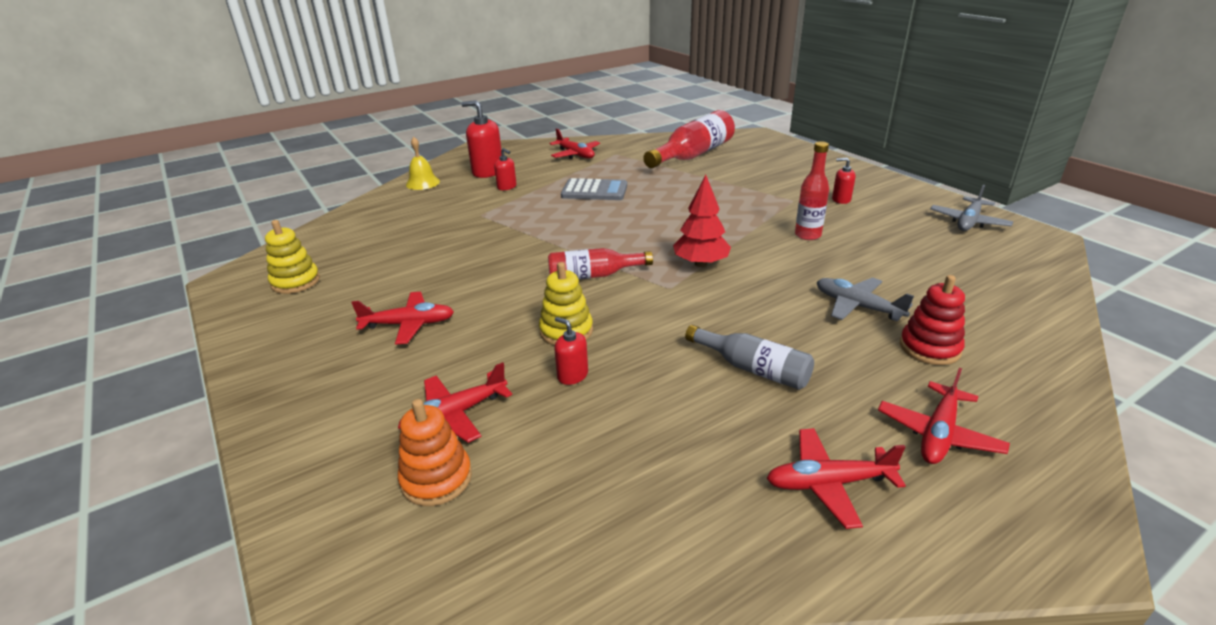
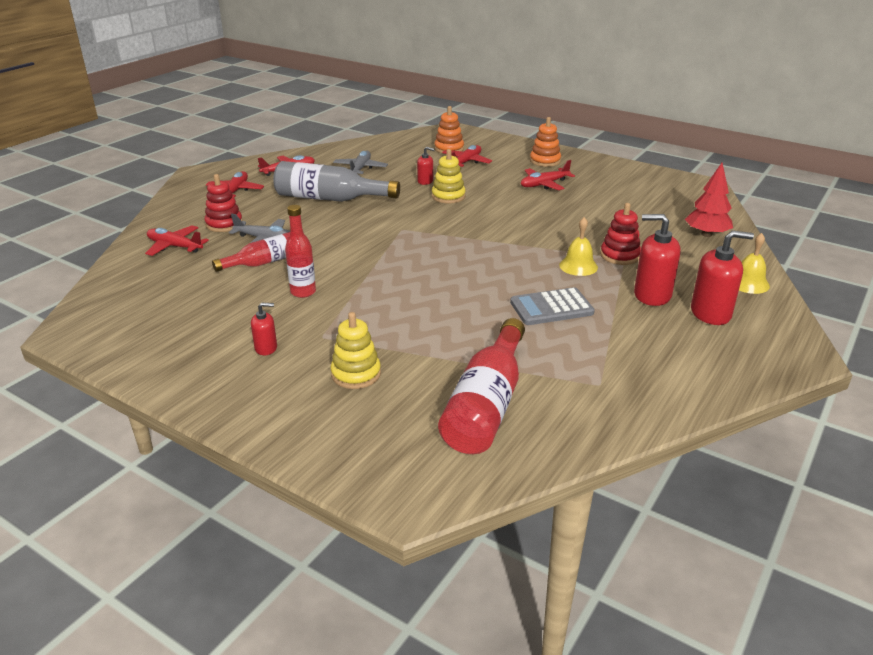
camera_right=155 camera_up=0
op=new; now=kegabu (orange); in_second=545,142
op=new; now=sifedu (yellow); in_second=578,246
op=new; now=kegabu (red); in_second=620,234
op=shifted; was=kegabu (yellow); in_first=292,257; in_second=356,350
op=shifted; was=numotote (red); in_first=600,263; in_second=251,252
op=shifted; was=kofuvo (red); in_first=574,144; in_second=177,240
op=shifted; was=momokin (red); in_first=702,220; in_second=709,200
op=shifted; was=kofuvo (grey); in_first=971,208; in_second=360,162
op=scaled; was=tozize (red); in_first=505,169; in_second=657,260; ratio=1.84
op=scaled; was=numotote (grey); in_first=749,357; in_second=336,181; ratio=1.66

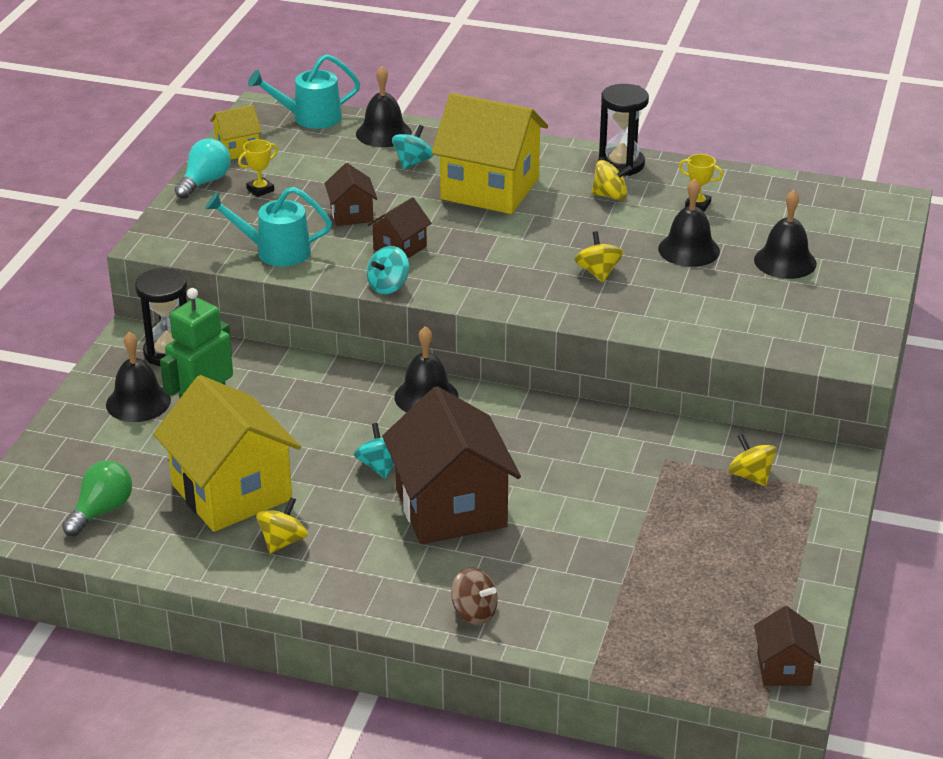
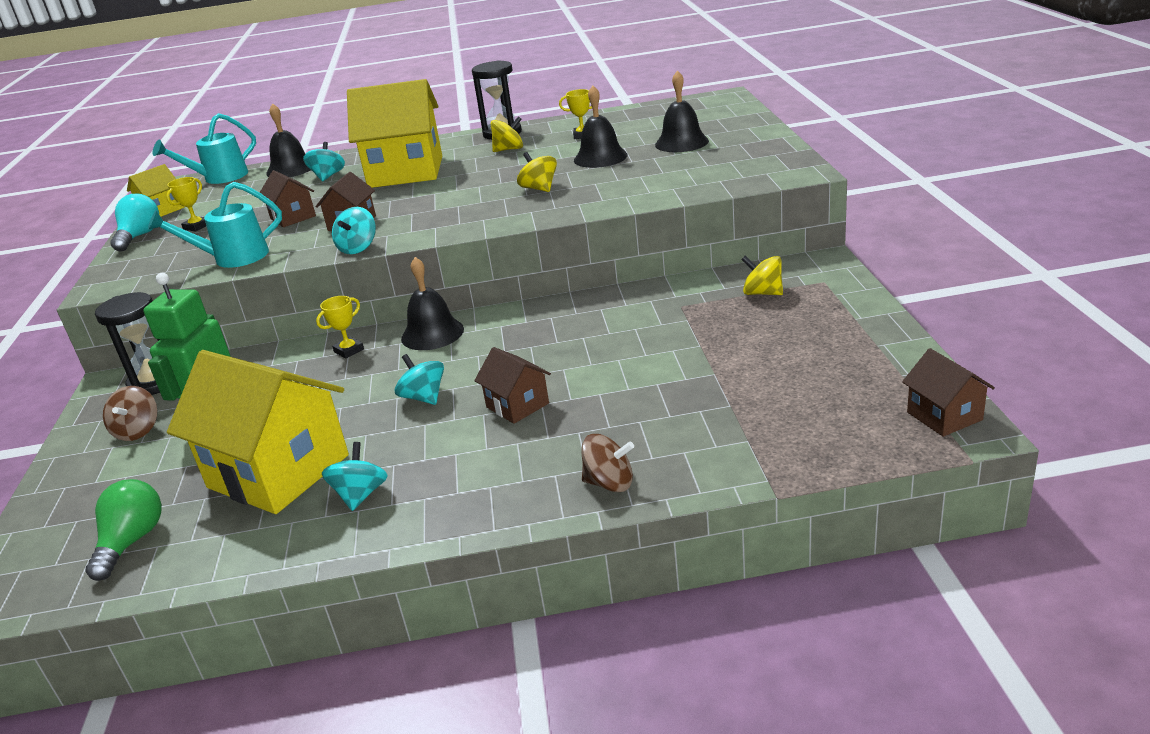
camera_right=-20 camera_up=-5
op=new; now=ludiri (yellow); in_second=340,327
op=swapped; was=sifedu (black); now=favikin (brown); in_first=138,377; in_second=130,413
op=repainted; was=favikin (yellow); now=favikin (turquoise); in_first=282,525; in_second=355,476
op=scaled; was=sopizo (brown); in_first=451,465; in_second=512,385; ratio=0.48

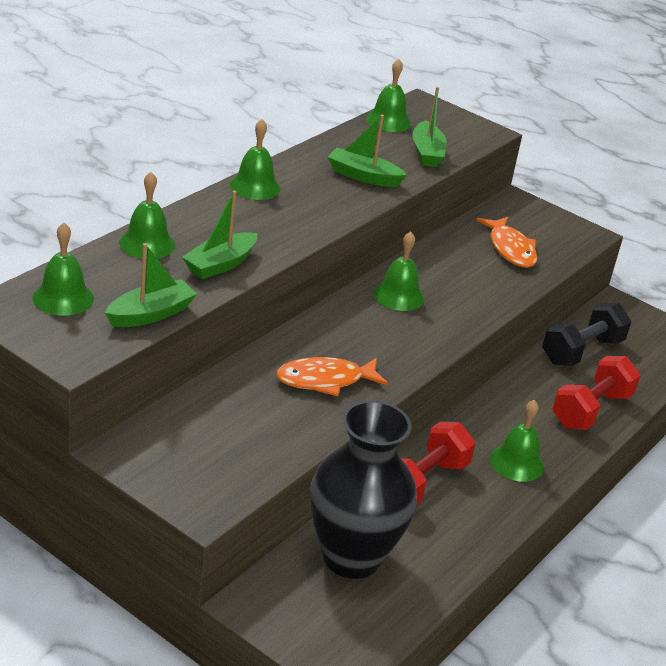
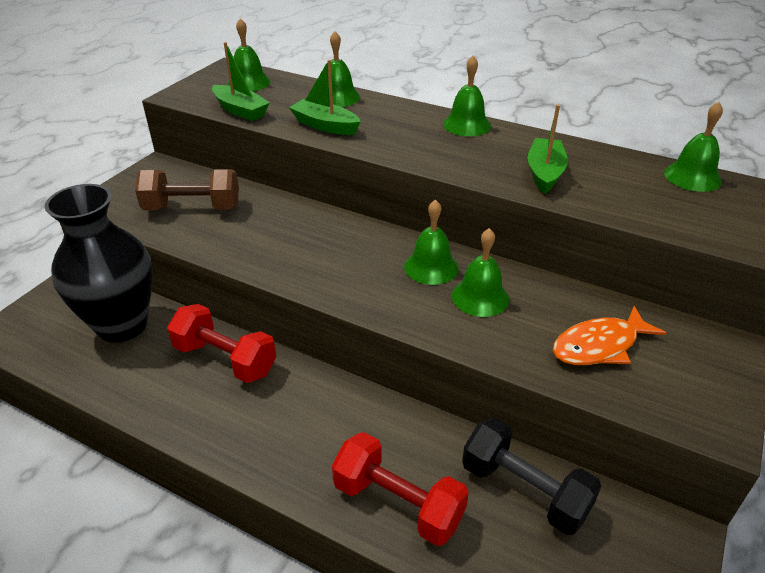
camera_right=85 camera_up=5
op=gone; was=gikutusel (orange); in_first=332,376
op=gone; was=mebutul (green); in_first=429,127
op=new; now=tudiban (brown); in_second=187,189
op=shifted; was=sifedu (green); in_first=517,441; in_second=480,272

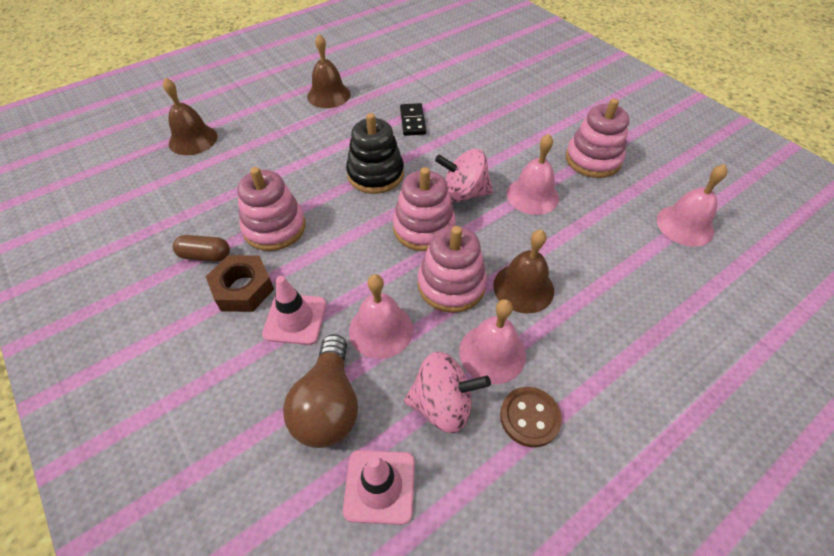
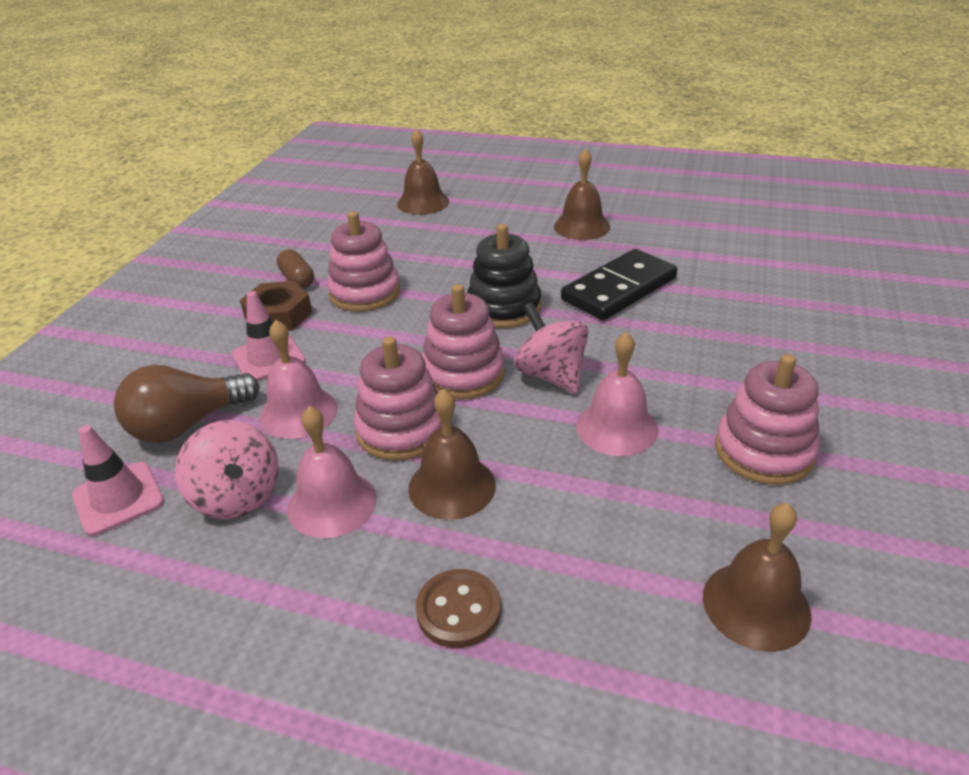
camera_right=55 camera_up=-15
op=shifted; was=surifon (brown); in_first=531,417; in_second=458,608
op=repainted; was=sifedu (pink); now=sifedu (brown); in_first=692,205; in_second=757,577
op=scaled; was=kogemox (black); in_first=413,119; in_second=619,284; ratio=1.8

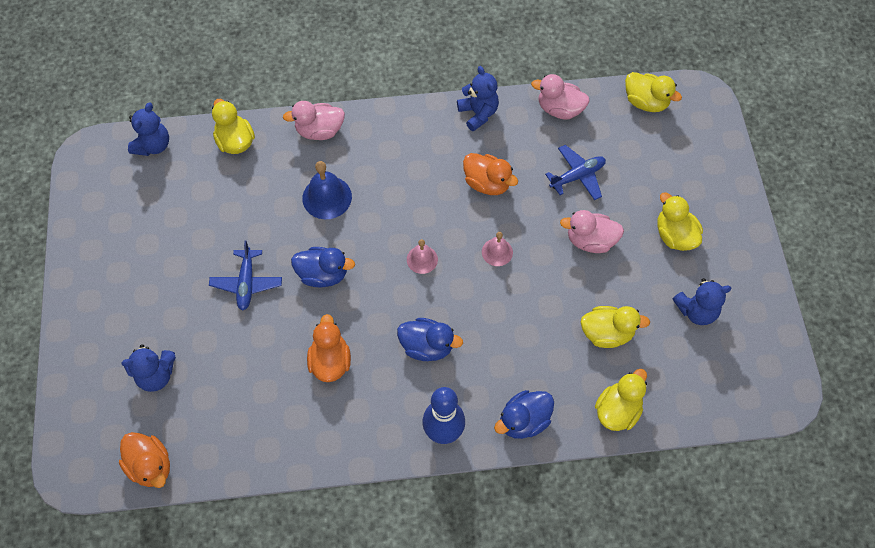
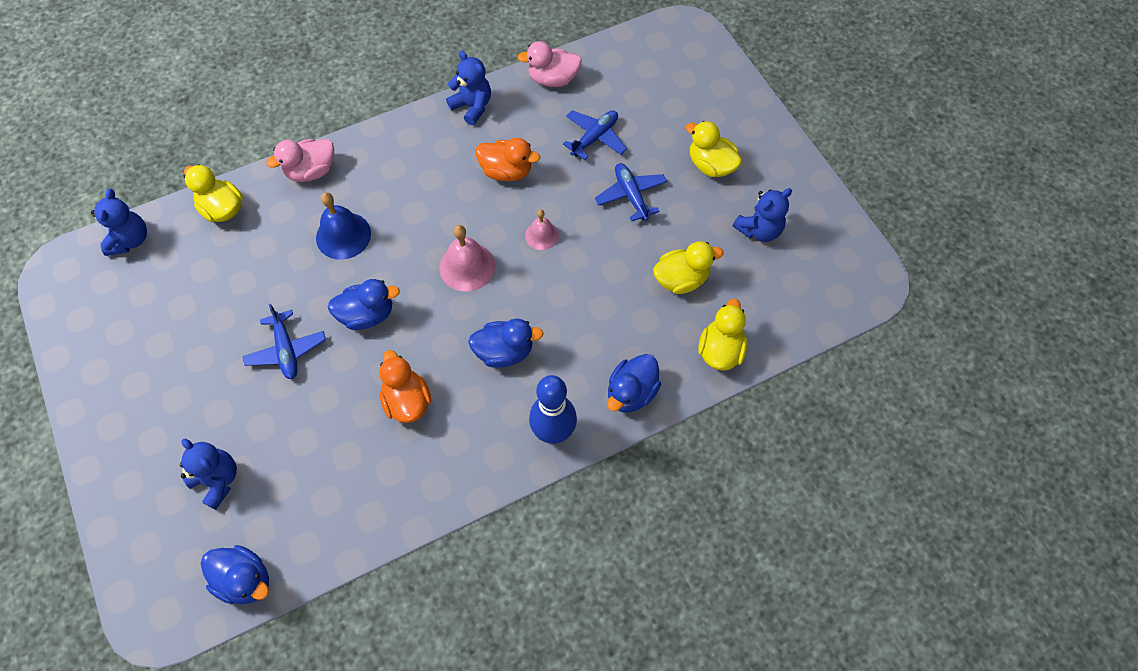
camera_right=-20 camera_up=0
op=gone; was=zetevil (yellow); in_first=653,92
op=swapped; was=zetevil (pink); now=kofuvo (blue); in_first=592,231; in_second=631,192
op=repainted; was=zetevil (orange); now=zetevil (blue); in_first=144,460; in_second=235,574
op=rotated; was=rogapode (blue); in_first=148,368; in_second=208,474; clockwise=-105
op=scaled; was=sifedu (pink); in_first=422,256; in_second=467,258; ratio=1.63

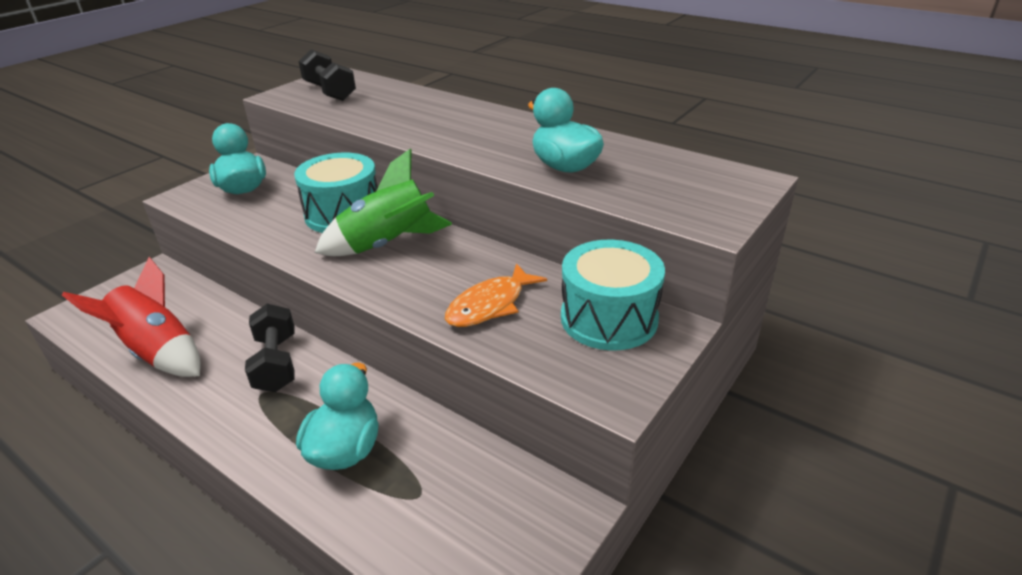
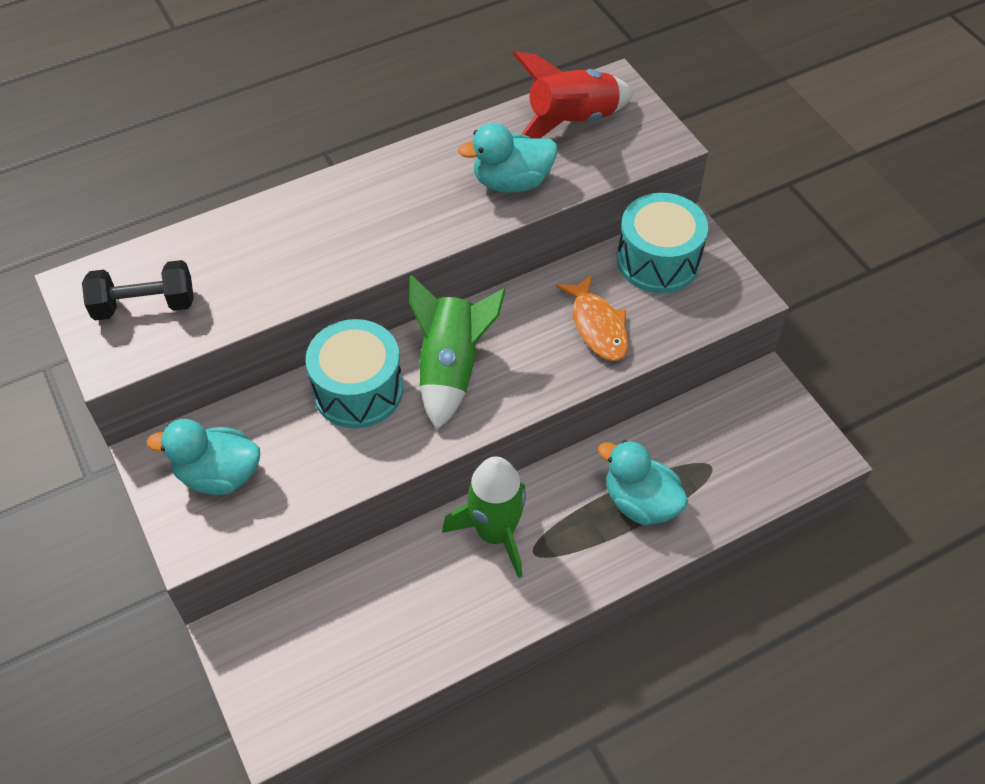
camera_right=-65 camera_up=20
op=shifted; was=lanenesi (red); in_first=131,317; in_second=573,95
op=swapped; was=tudiban (black); now=lanenesi (green); in_first=270,348; in_second=484,517

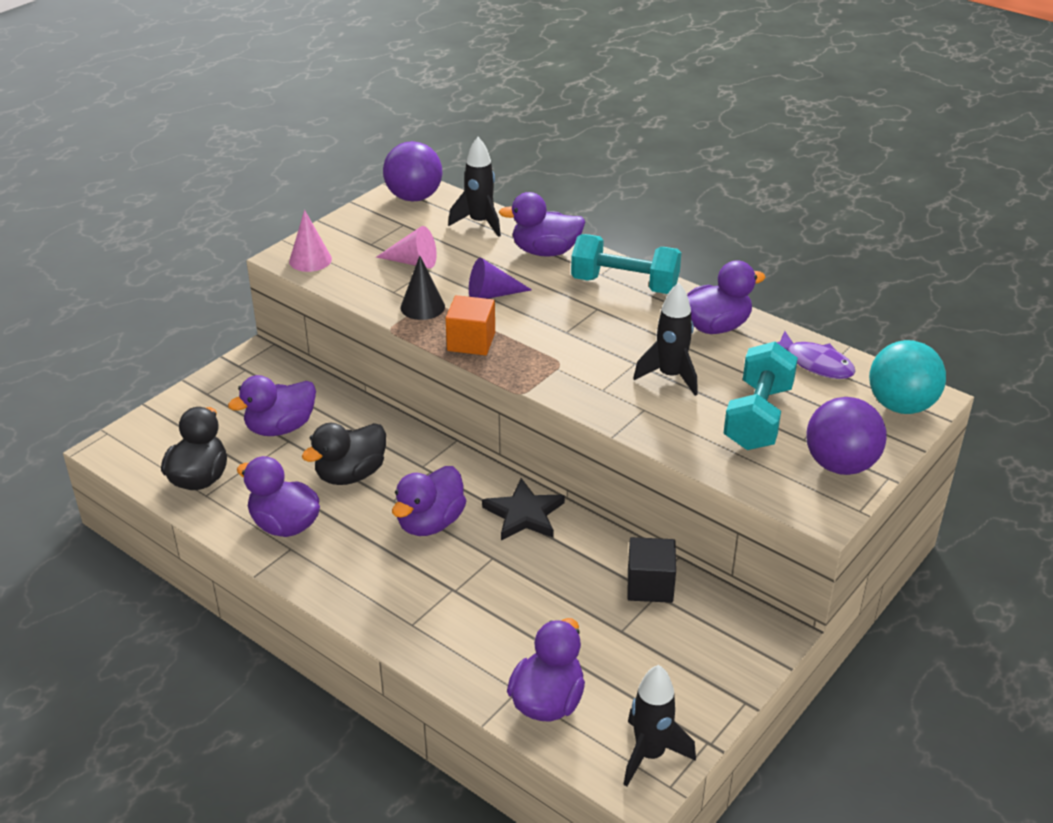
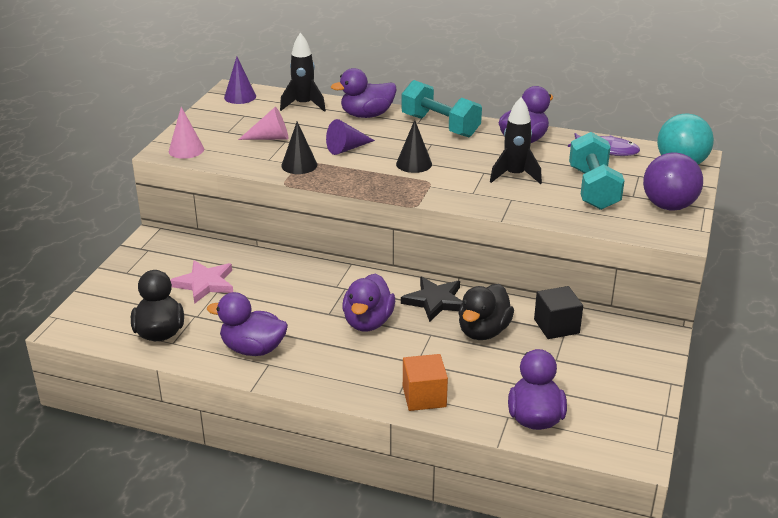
camera_right=-20 camera_up=-5
op=gone; was=lanenesi (black); in_first=660,725
op=new; now=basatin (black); in_second=414,146
op=shifted; was=zetevil (black); in_first=344,454; in_second=486,312
op=shifted; was=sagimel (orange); in_first=470,325; in_second=425,382
op=swapped; was=zetevil (purple); now=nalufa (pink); in_first=272,405; in_second=201,282
op=swapped; was=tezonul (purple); now=basatin (purple); in_first=412,171; in_second=240,80
op=rotated; was=tudiban (turquoise); in_first=626,264; in_second=441,108; clockwise=45

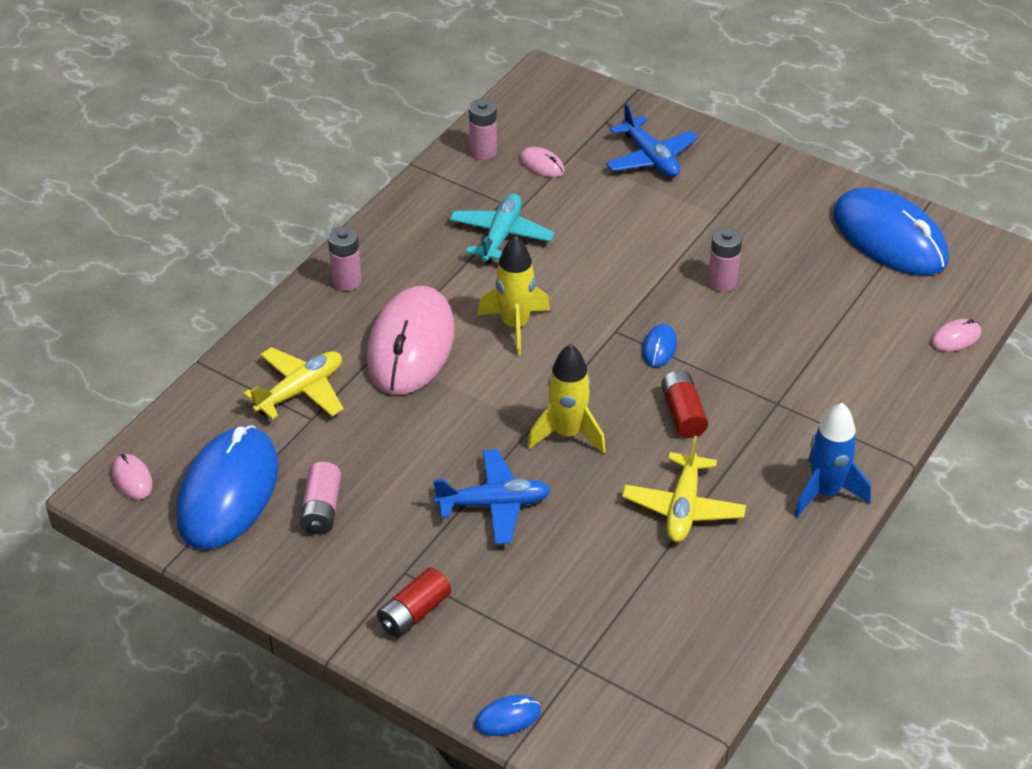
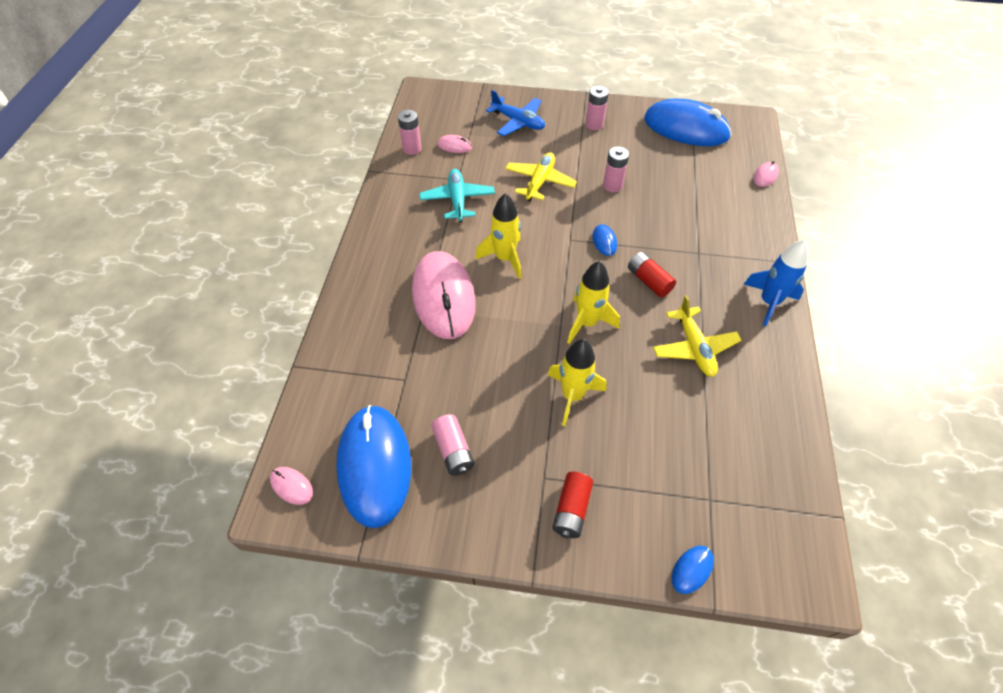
camera_right=-25 camera_up=10
op=shifted; was=kofuvo (yellow); in_first=293,383; in_second=541,176
op=shifted; was=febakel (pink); in_first=345,258; in_second=597,108
op=swapped; was=kofuvo (blue); now=lanenesi (yellow); in_first=492,497; in_second=577,382

